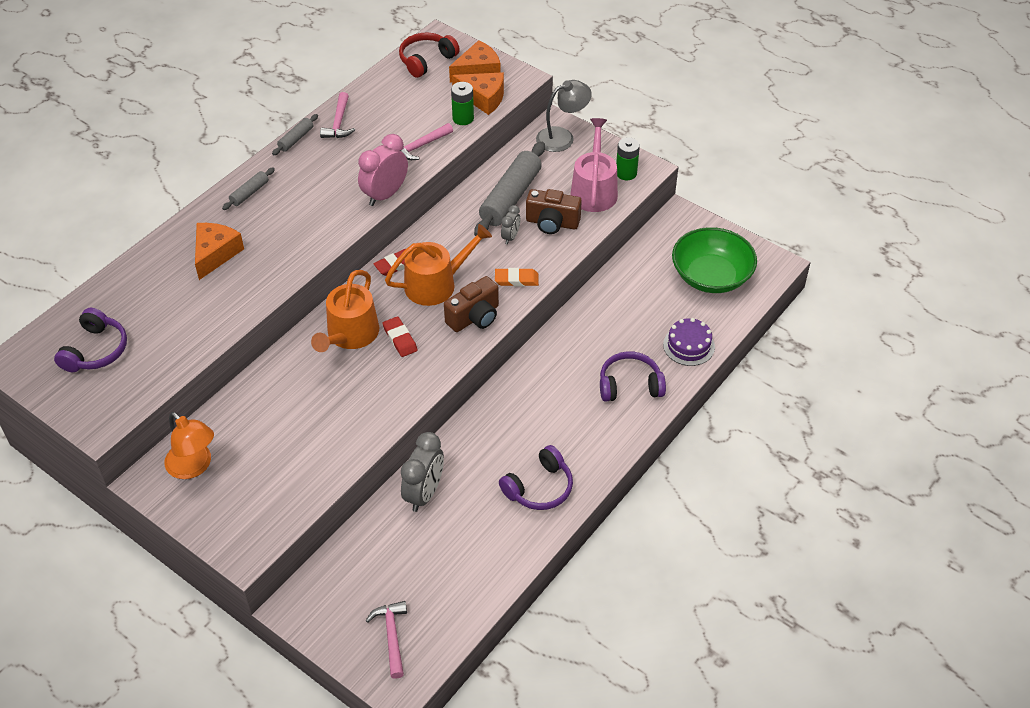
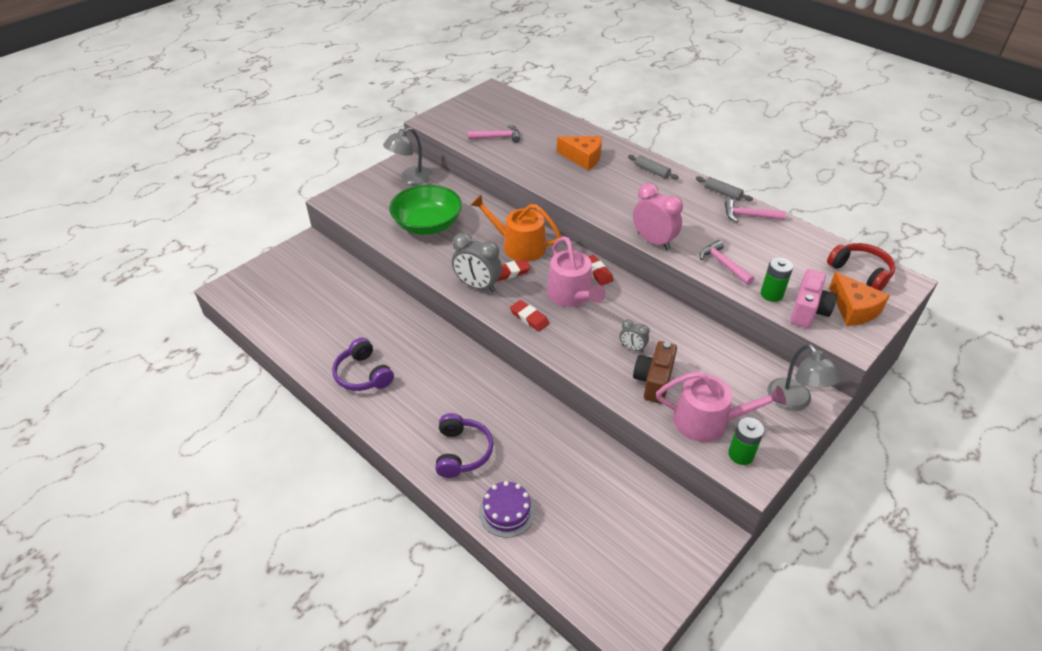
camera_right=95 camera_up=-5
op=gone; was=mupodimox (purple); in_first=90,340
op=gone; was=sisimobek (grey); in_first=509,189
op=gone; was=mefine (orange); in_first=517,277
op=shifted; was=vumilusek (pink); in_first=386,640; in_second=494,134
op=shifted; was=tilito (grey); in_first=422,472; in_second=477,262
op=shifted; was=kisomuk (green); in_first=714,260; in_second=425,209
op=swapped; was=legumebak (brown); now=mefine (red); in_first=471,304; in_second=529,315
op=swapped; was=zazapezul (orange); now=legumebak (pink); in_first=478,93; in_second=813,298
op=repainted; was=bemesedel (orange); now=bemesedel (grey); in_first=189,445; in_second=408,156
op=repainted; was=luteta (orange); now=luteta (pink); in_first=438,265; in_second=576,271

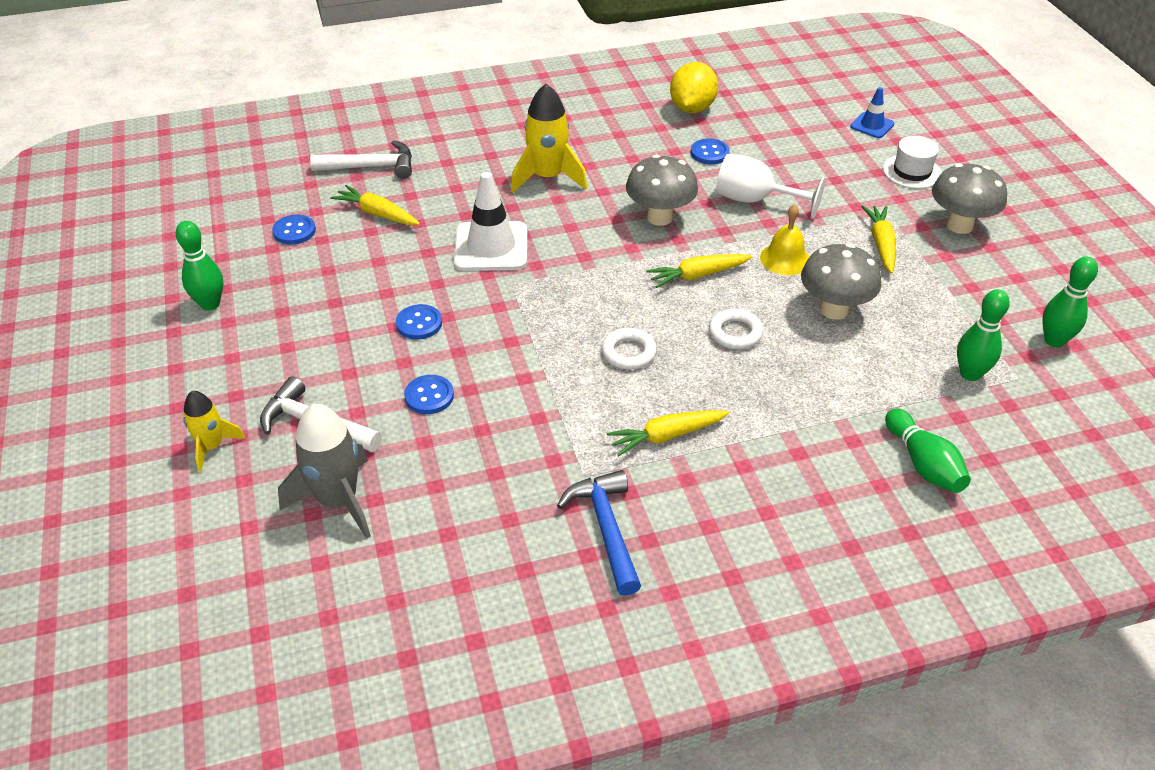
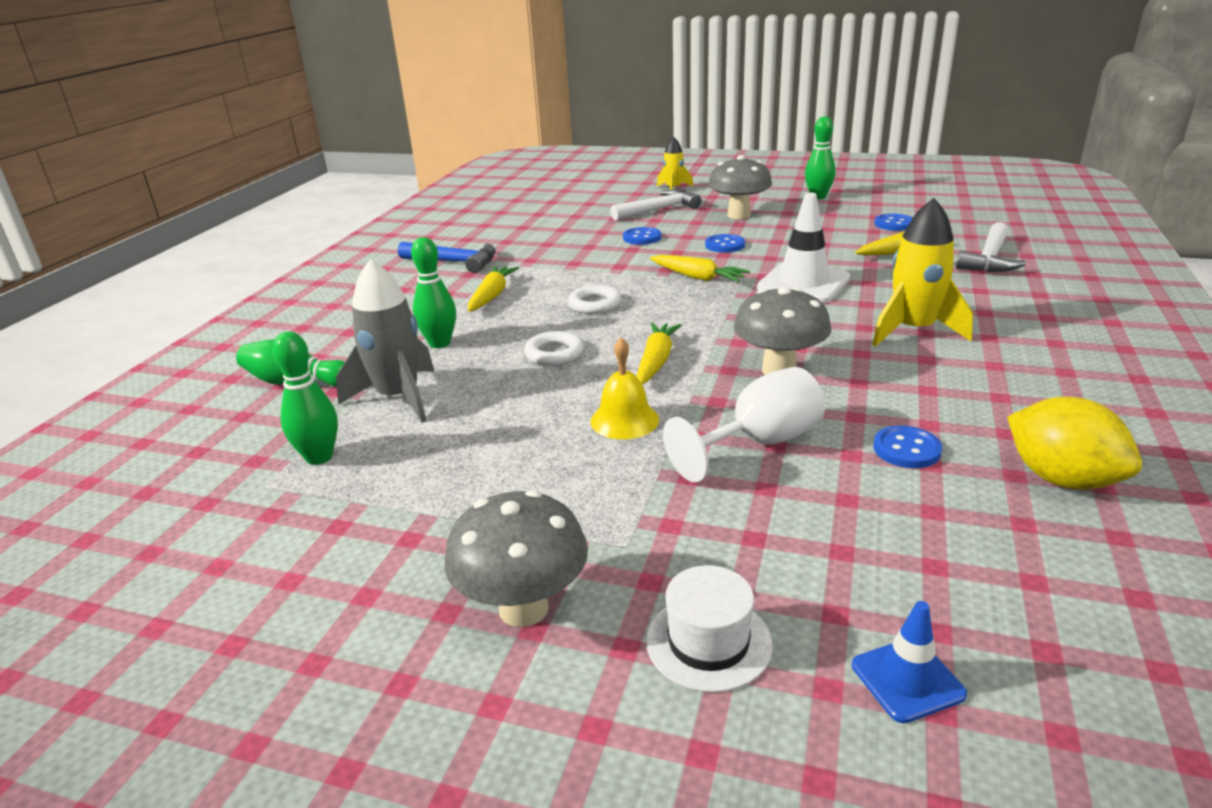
camera_right=125 camera_up=-15
op=shifted; was=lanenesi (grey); in_first=324,471; in_second=385,341
op=shifted; was=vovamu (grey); in_first=841,282; in_second=740,187
op=shifted; was=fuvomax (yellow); in_first=878,240; in_second=700,268
op=shifted; was=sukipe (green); in_first=1070,302; in_second=433,292

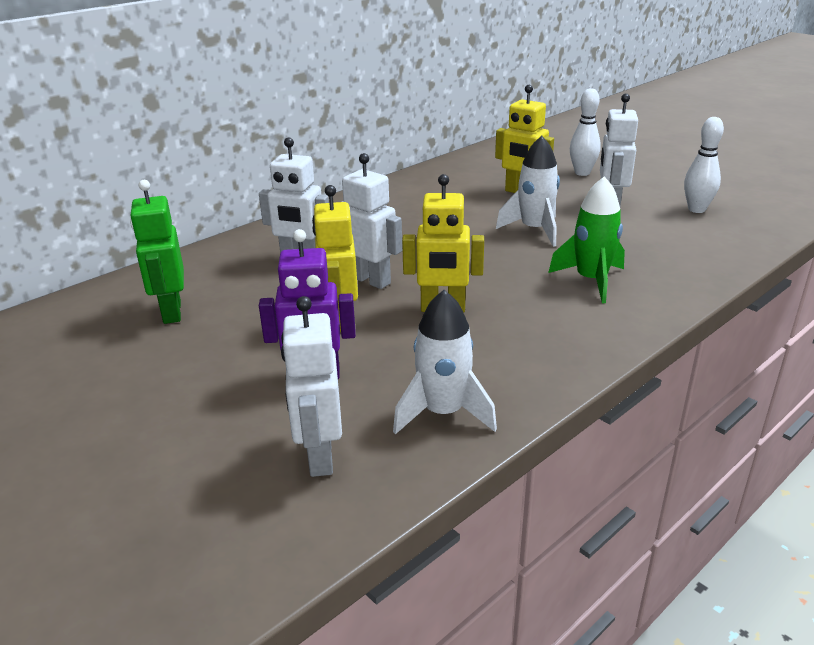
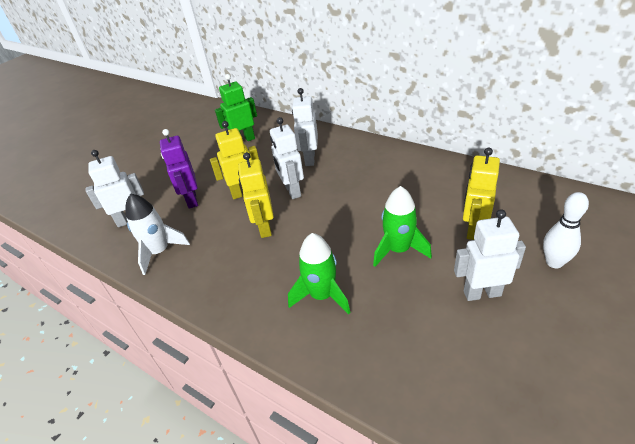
camera_right=80 camera_up=10
op=gone; was=sukipe (white); in_first=704,165
op=repainted; was=lanenesi (white); now=lanenesi (green); in_first=528,191; in_second=402,226
op=rotated; was=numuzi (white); in_first=372,221; in_second=287,158; clockwise=135

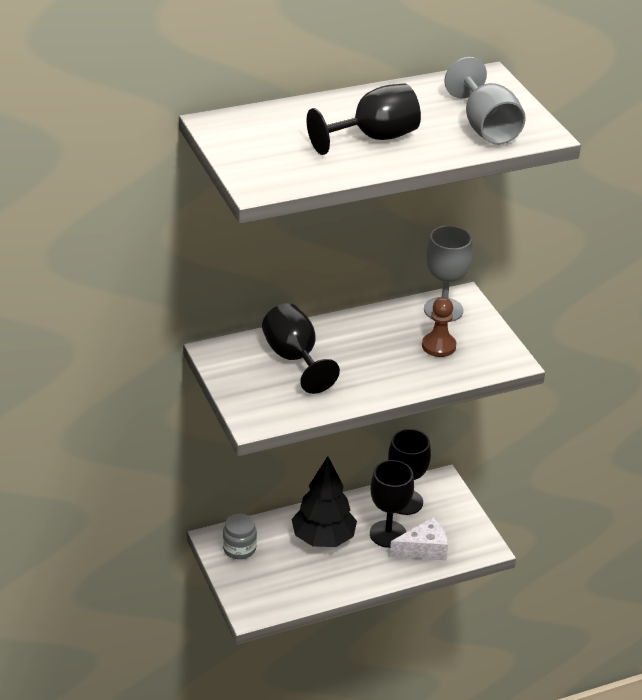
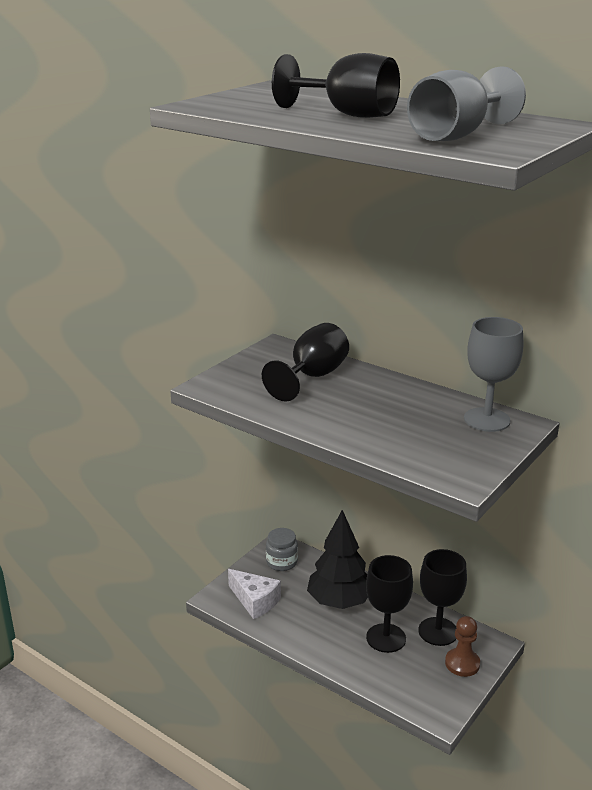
camera_right=60 camera_up=-10
op=shifted; was=zazapezul (white); in_first=419,538; in_second=254,594
op=shifted; was=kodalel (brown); in_first=439,327; in_second=462,646

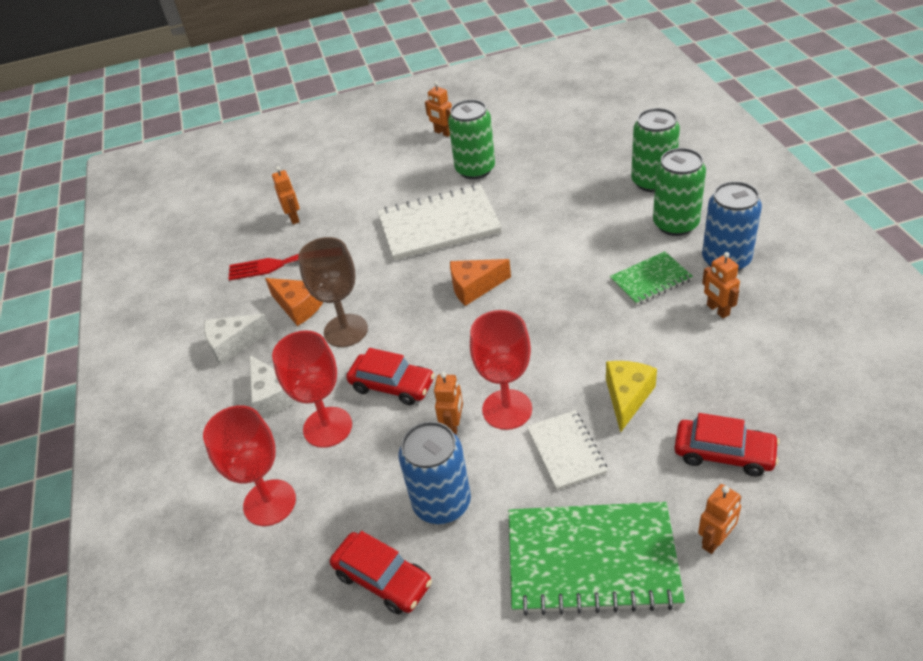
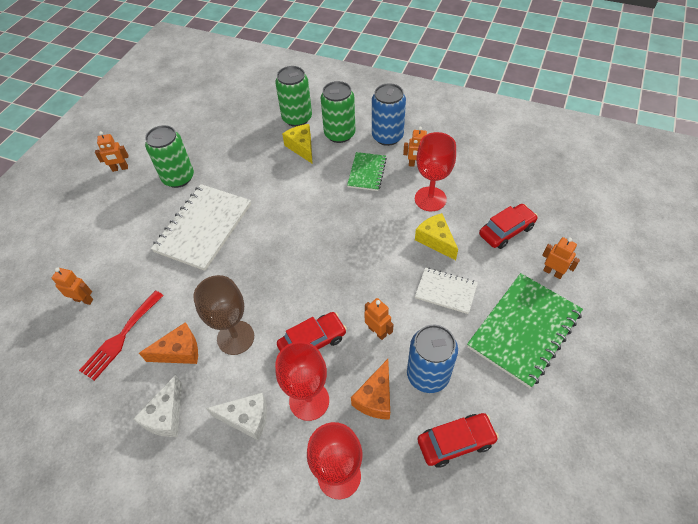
camera_right=-55 camera_up=10
op=new; now=zazapezul (yellow); in_second=297,144
op=shifted; was=zazapezul (orange); in_first=480,282; in_second=370,389
op=shifted; was=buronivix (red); in_first=501,370; in_second=435,171
op=rotated; was=numuzi (orange); in_first=719,519; in_second=561,258; clockwise=-45

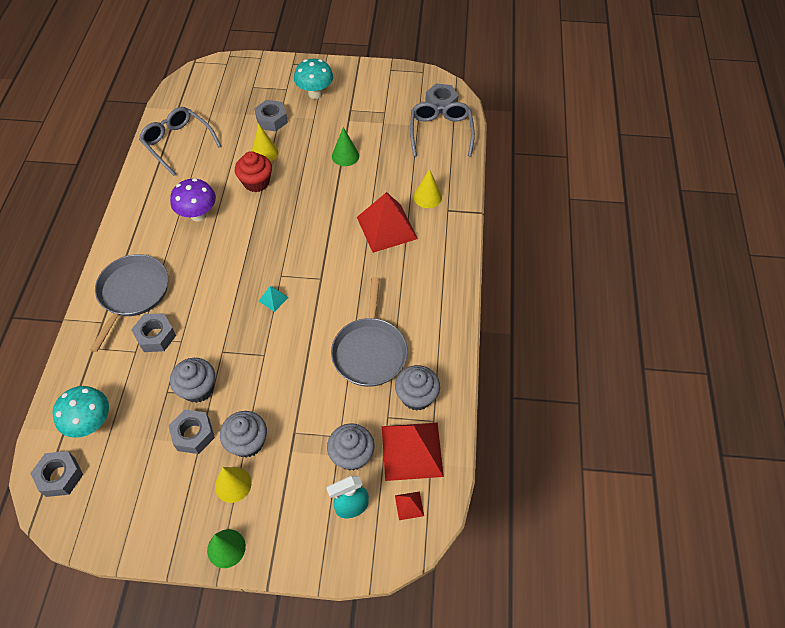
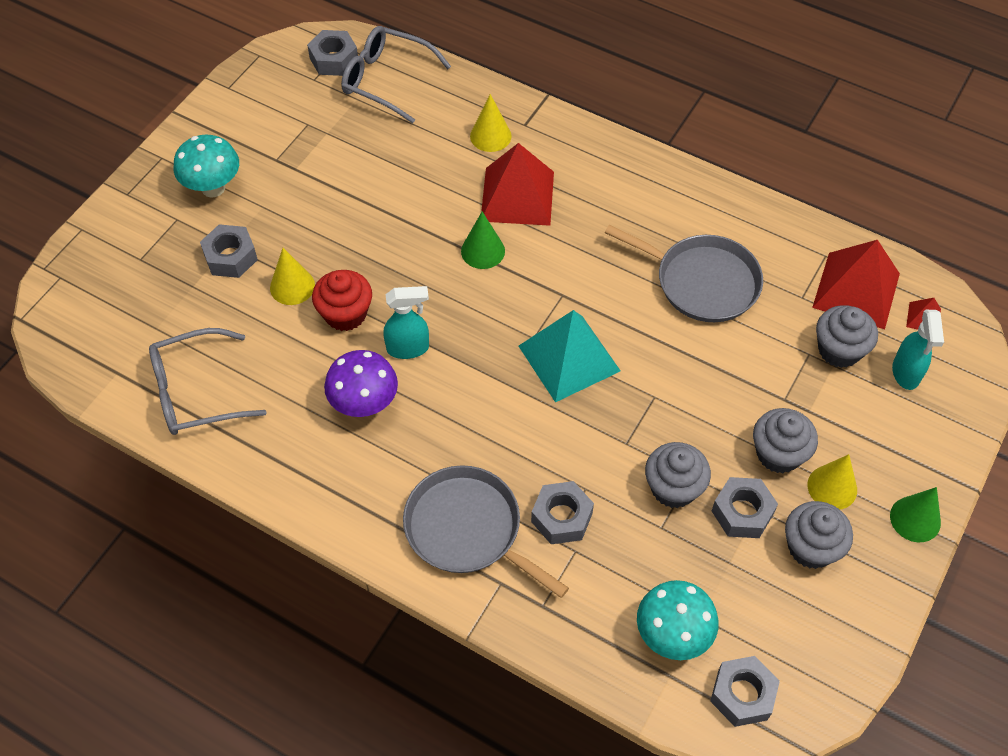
camera_right=-65 camera_up=0
op=new; now=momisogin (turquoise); in_second=406,322
op=shifted; was=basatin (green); in_first=345,146; in_second=483,240
op=shifted; was=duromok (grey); in_first=417,388; in_second=819,535
op=scaled; was=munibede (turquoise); in_first=274,299; in_second=569,356; ratio=2.35

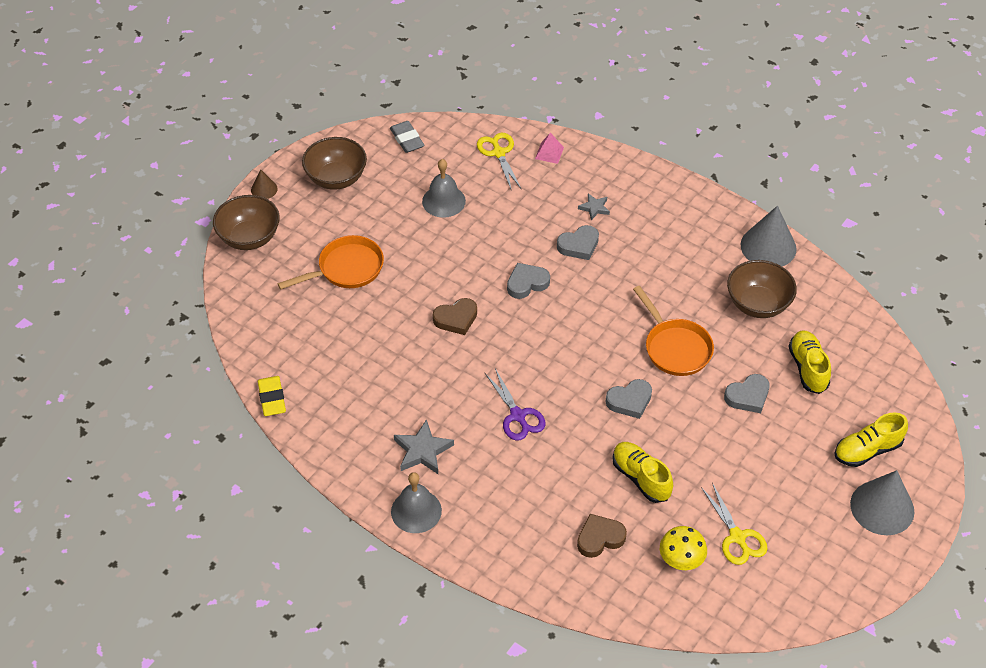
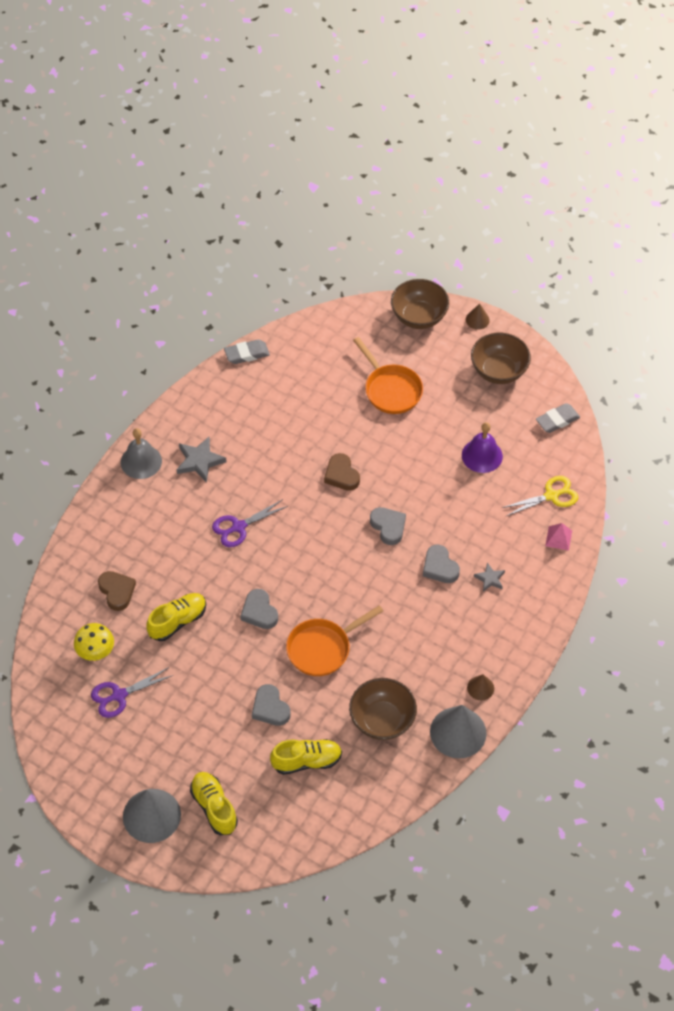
camera_right=85 camera_up=5
op=new; now=basatin (brown); in_second=480,687
op=repainted; was=mefine (yellow); now=mefine (grey); in_first=272,396; in_second=247,351
op=repainted; was=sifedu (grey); now=sifedu (purple); in_first=444,188; in_second=482,447
op=repainted; was=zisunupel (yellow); now=zisunupel (purple); in_first=734,524; in_second=132,692

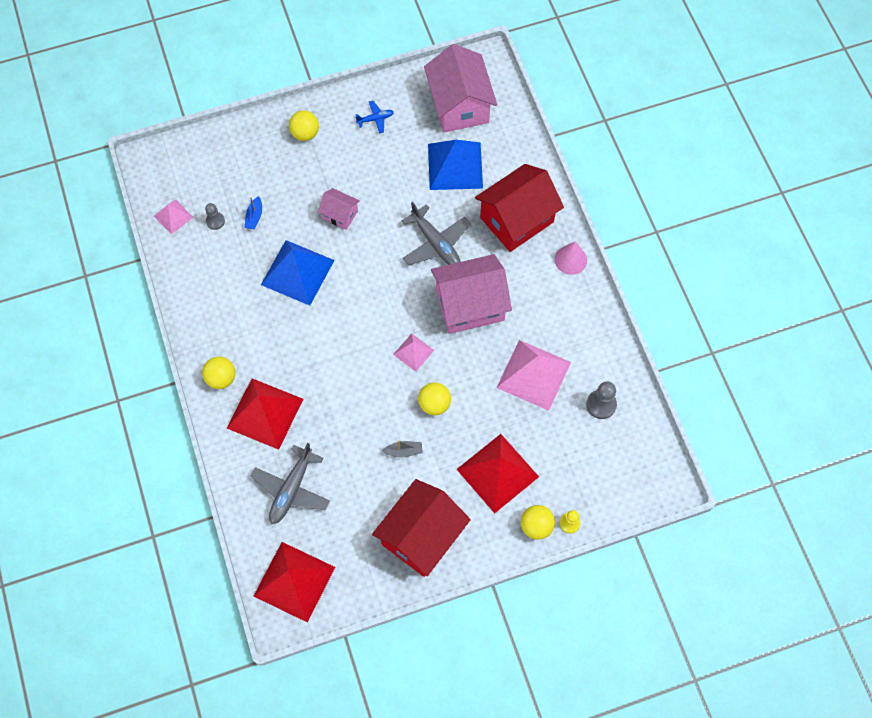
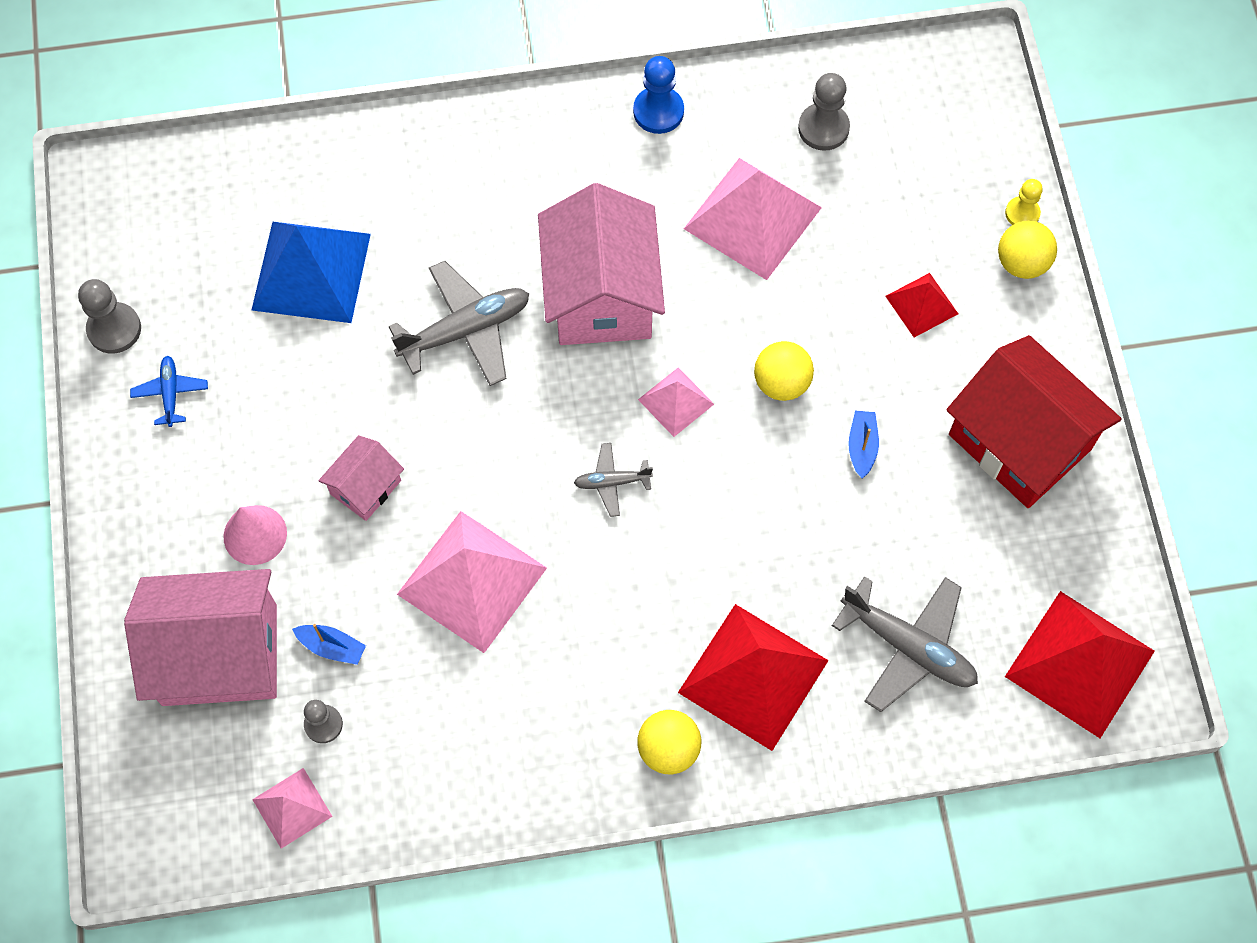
camera_right=-80 camera_up=0
op=gone; was=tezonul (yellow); in_first=304,125
op=gone; was=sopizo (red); in_first=519,208
op=new; now=kodalel (grey); in_second=109,316
op=new; now=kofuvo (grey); in_second=613,480
op=new; now=kodalel (blue); in_second=658,95
op=shifted; was=sopizo (pink); in_first=460,88; in_second=200,637
op=shifted; was=basatin (pink); in_first=571,258; in_second=255,535
op=repainted; was=munibede (blue); now=munibede (pink); in_first=298,273; in_second=472,582
op=repainted; was=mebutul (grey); now=mebutul (blue); in_first=402,448; in_second=863,445
op=scaled; was=munibede (red); in_first=497,473; in_second=921,305; ratio=0.52

